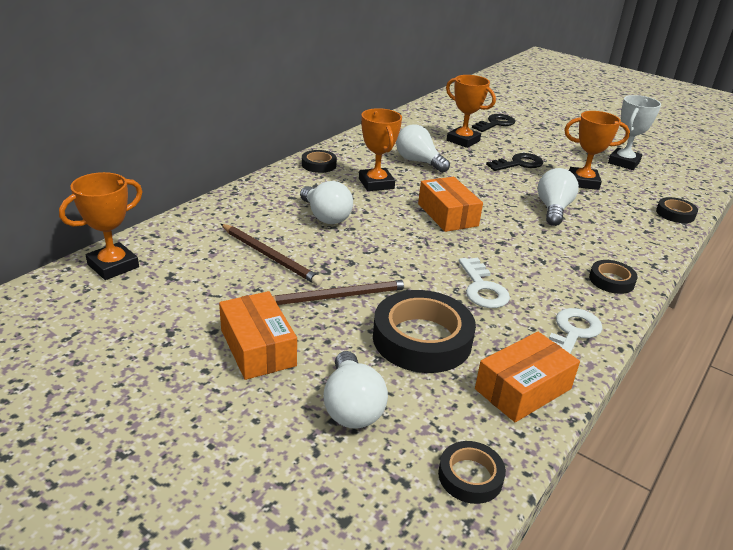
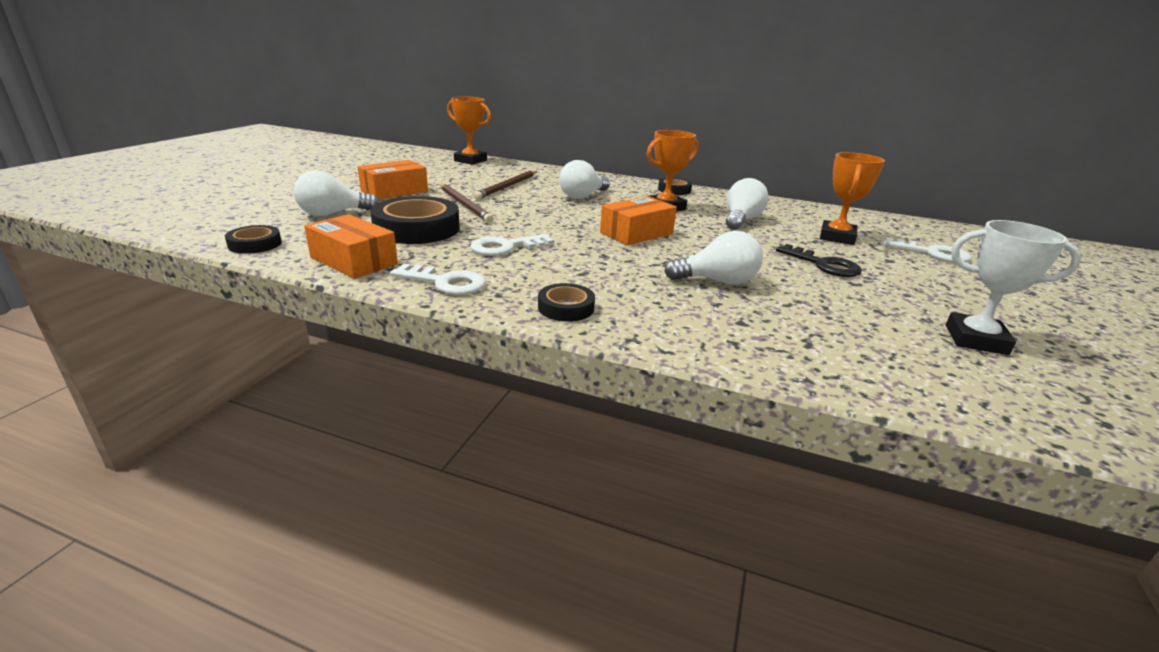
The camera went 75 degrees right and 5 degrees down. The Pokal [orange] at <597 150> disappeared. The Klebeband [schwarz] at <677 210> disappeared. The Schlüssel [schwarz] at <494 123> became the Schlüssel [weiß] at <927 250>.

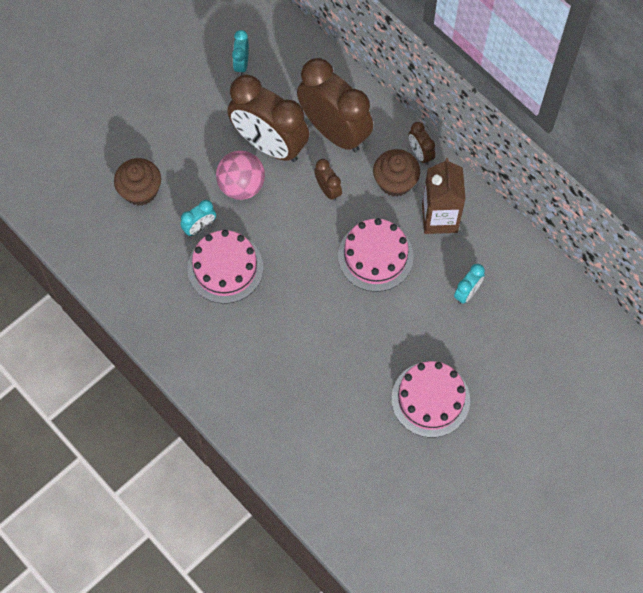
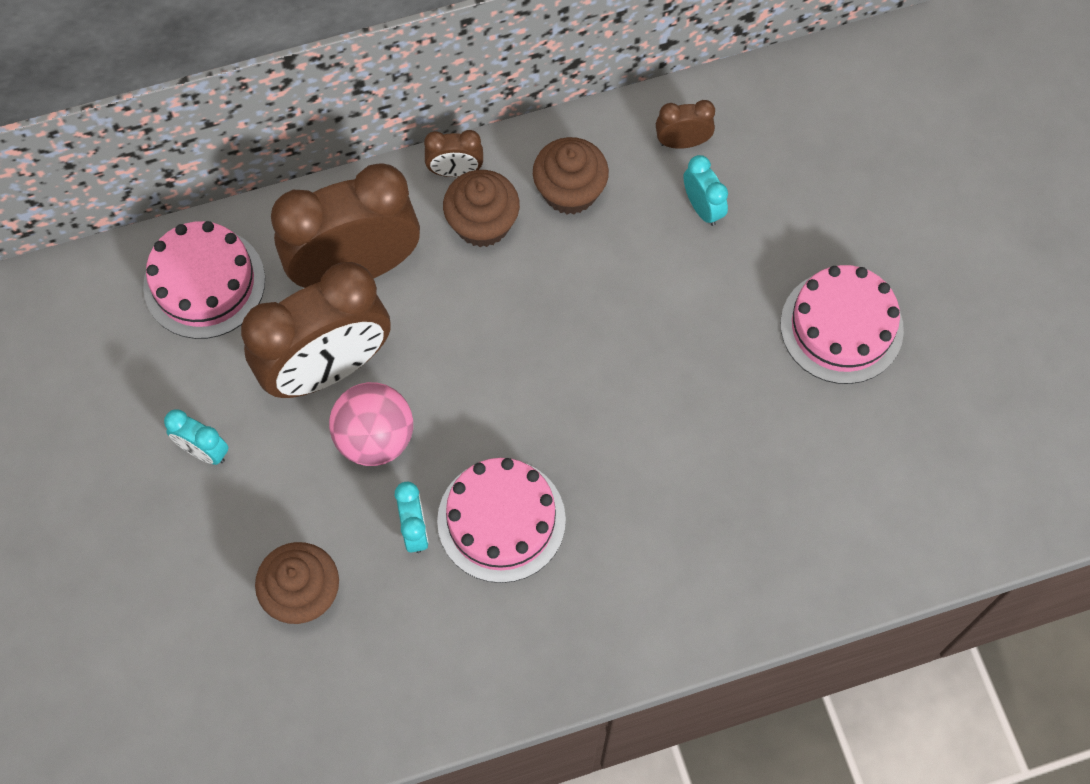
The camera went 65 degrees left and 0 degrees up. The Wecker [türkis] moved from <240 53> to <196 437>. The Wecker [braun] moved from <328 180> to <685 124>. The Kuchen [rosa] moved from <376 255> to <204 280>. The Getränkekarton [braun] at <444 196> was replaced by the Muffin [braun] at <571 176>.

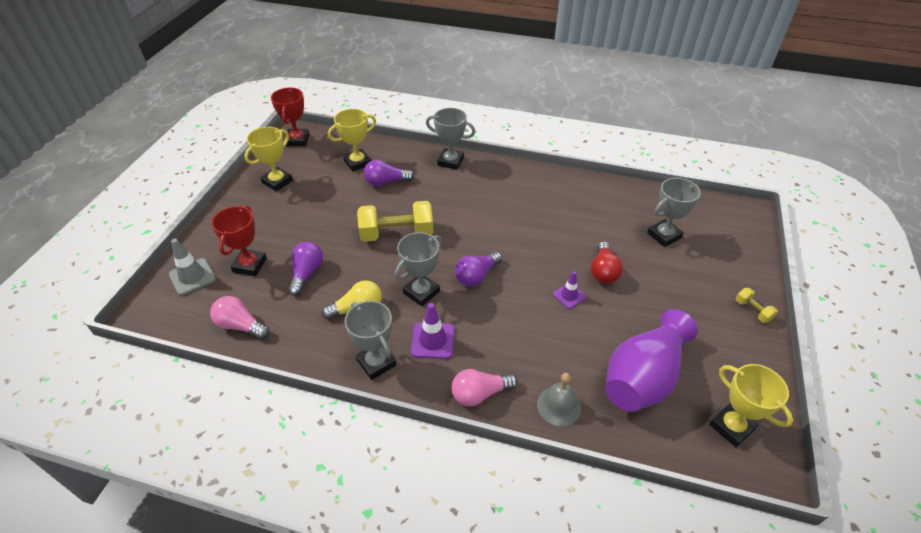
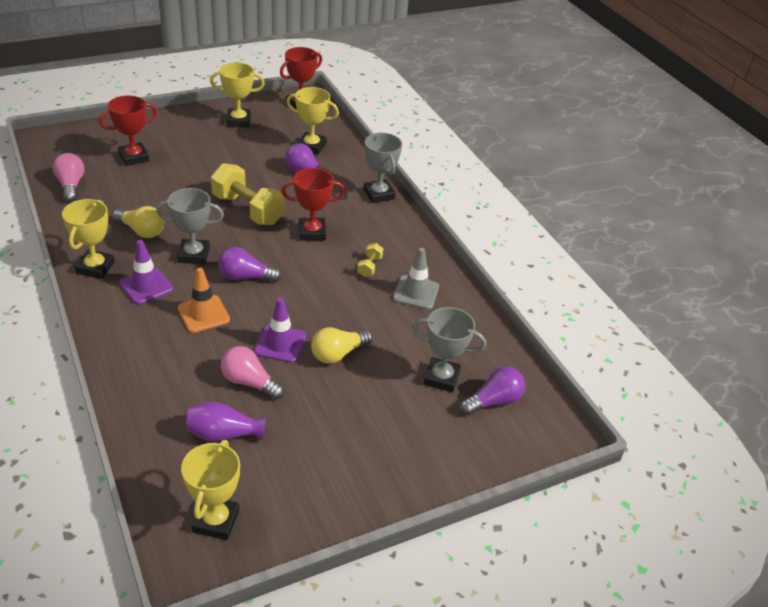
The camera went 45 degrees right and 5 degrees down. The Glocke [grau] at <559 399> disappeared. The Leitkegel [orange] at <204 300> appeared. The Pokal [rot] at <313 204> appeared. The Leitkegel [grau] moved from <192 267> to <416 278>. The Glühbirne [lila] moved from <305 269> to <492 391>. The Glühbirne [rosa] moved from <484 388> to <252 373>. The Hantel [gelb] moved from <756 305> to <370 260>. The Pokal [grau] at <370 340> became the Pokal [gelb] at <88 239>. The Glühbirne [rot] at <607 262> became the Glühbirne [gelb] at <342 345>. The Leitkegel [lila] at <569 290> changed to 1.52 times the size. The Vase [lila] at <651 360> changed to 0.54 times the size.

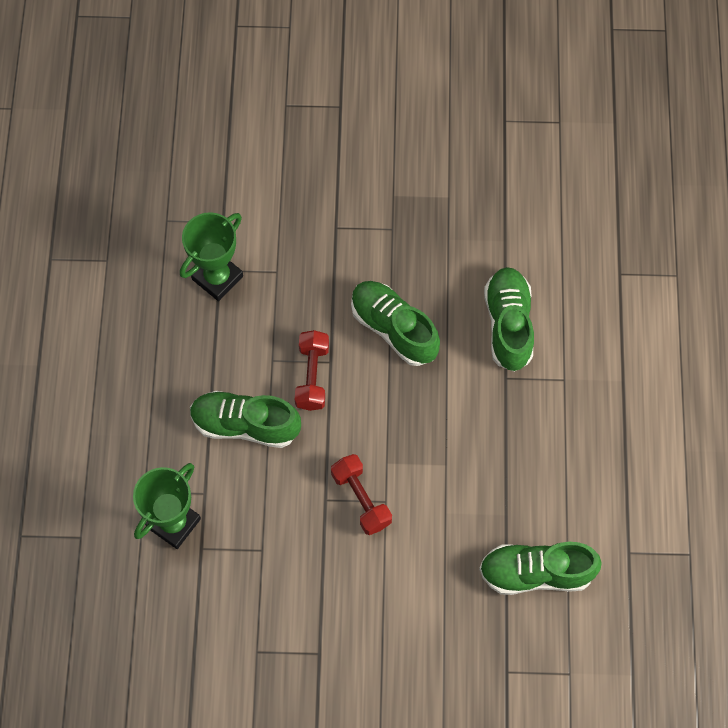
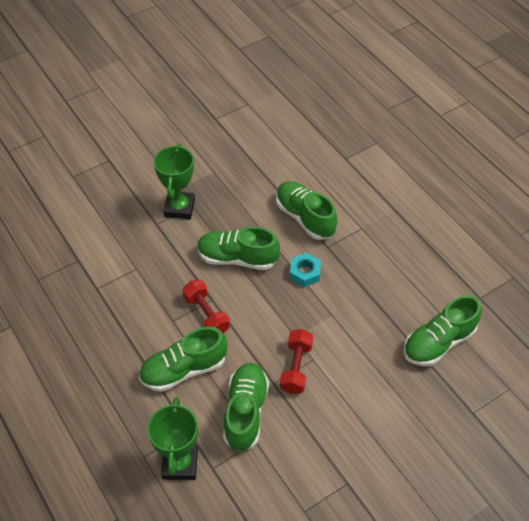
The camera went 35 degrees left and 15 degrees down. The Schuh [grün] at <246 407> appeared. The Sechskantmutter [türkis] at <305 270> appeared. The Pokal [grün] moved from <211 256> to <174 181>. The Hantel [rot] at <361 494> turned 75 degrees clockwise.

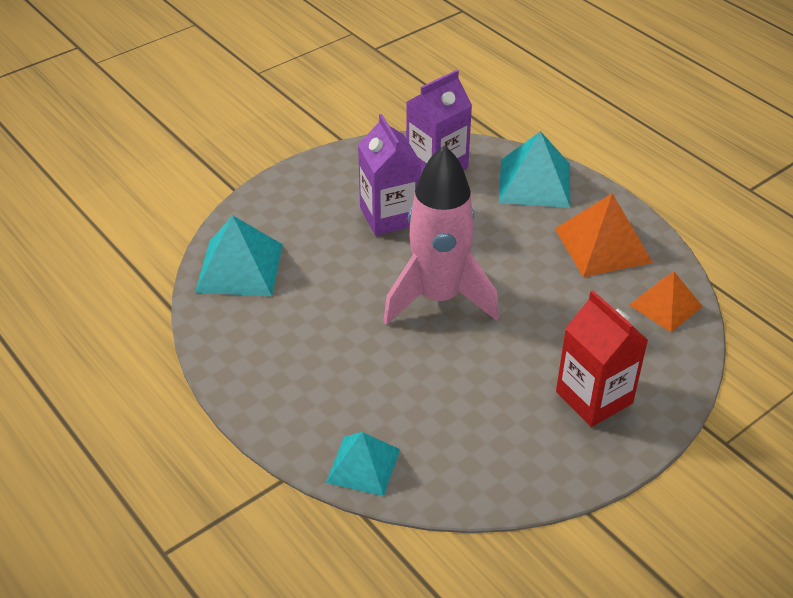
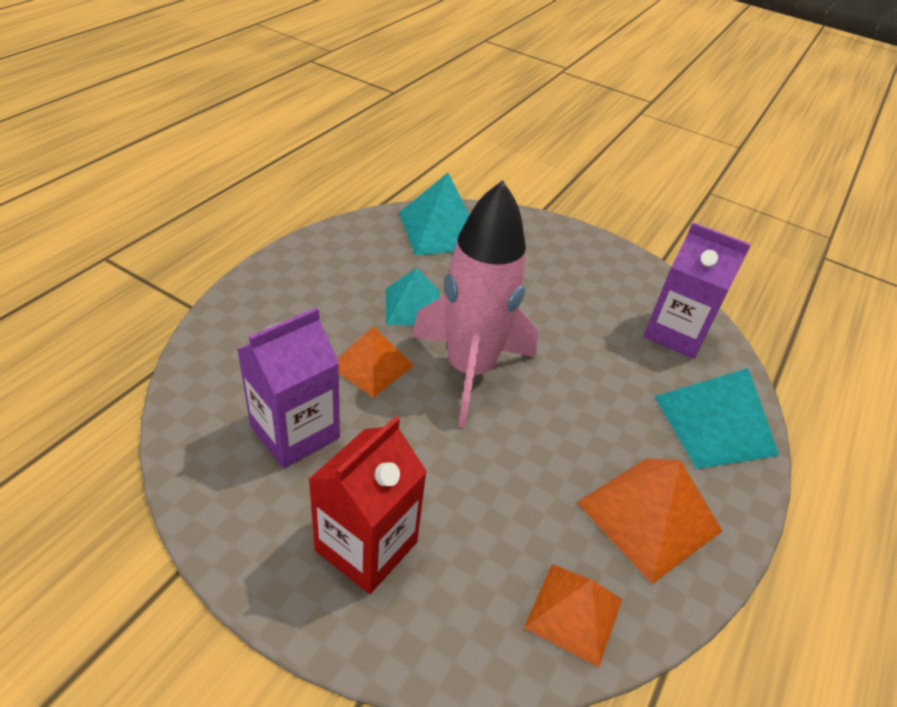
The camera went 65 degrees right and 0 degrees up. The Pyramide [orange] at <376 362> appeared. The Pyramide [türkis] moved from <363 464> to <413 297>. The Getränkekarton [lila] moved from <389 175> to <288 387>.

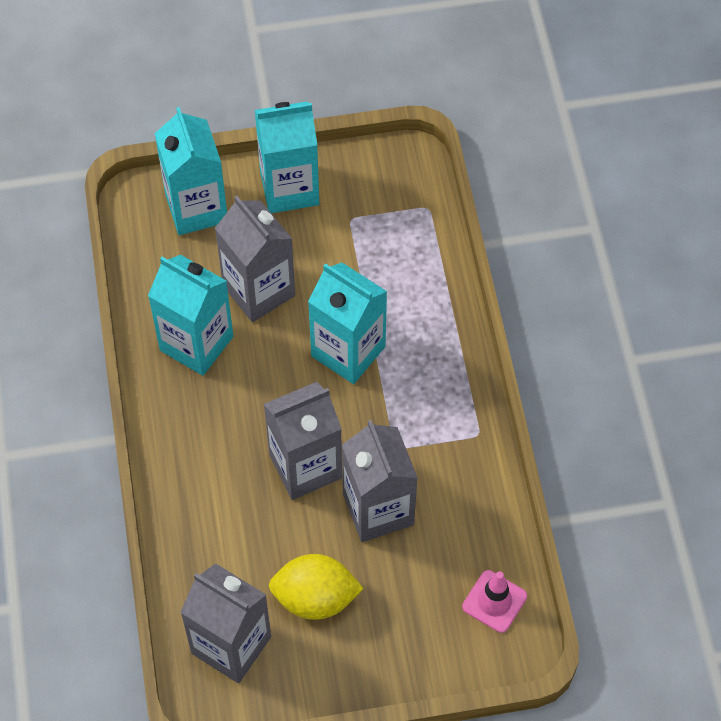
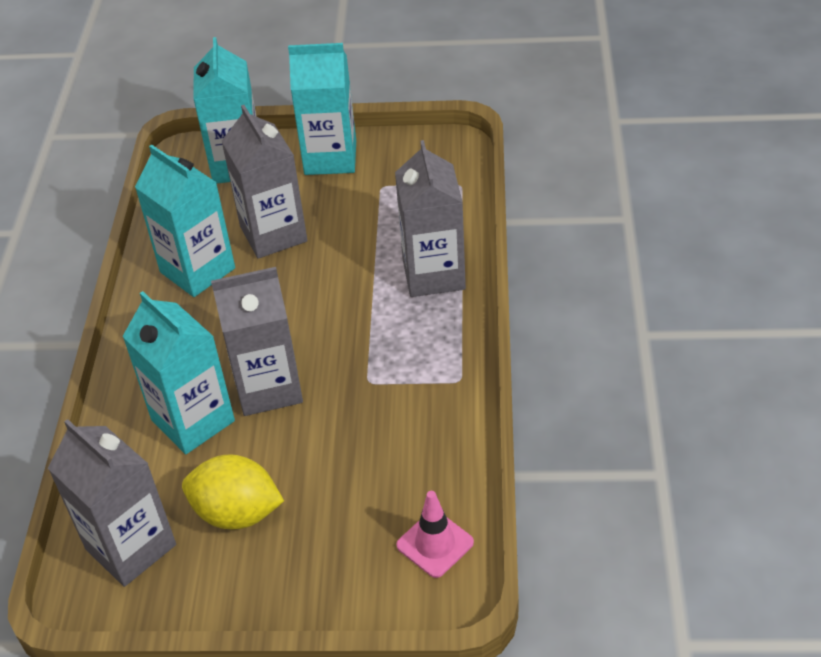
The camera went 15 degrees right and 15 degrees down. The Getränkekarton [türkis] moved from <347 323> to <178 372>. The Getränkekarton [grau] moved from <380 481> to <430 218>.

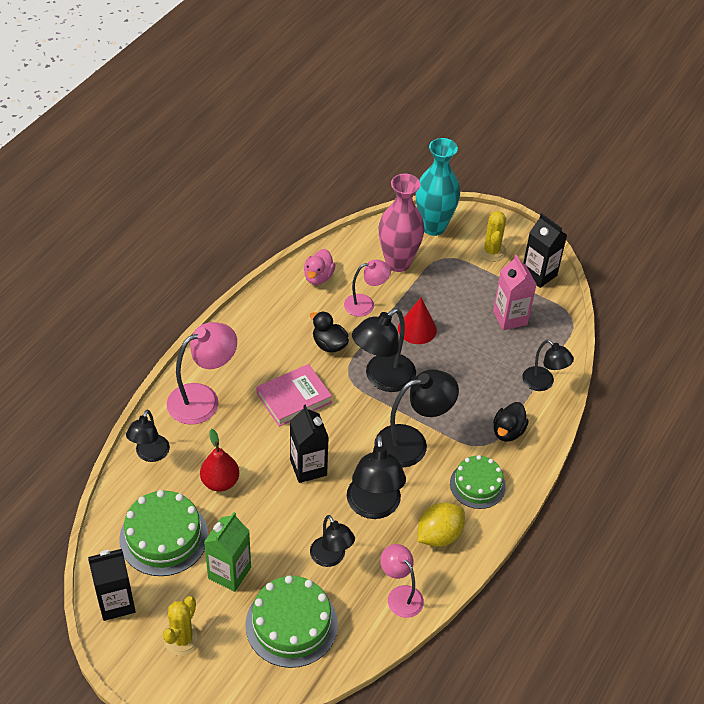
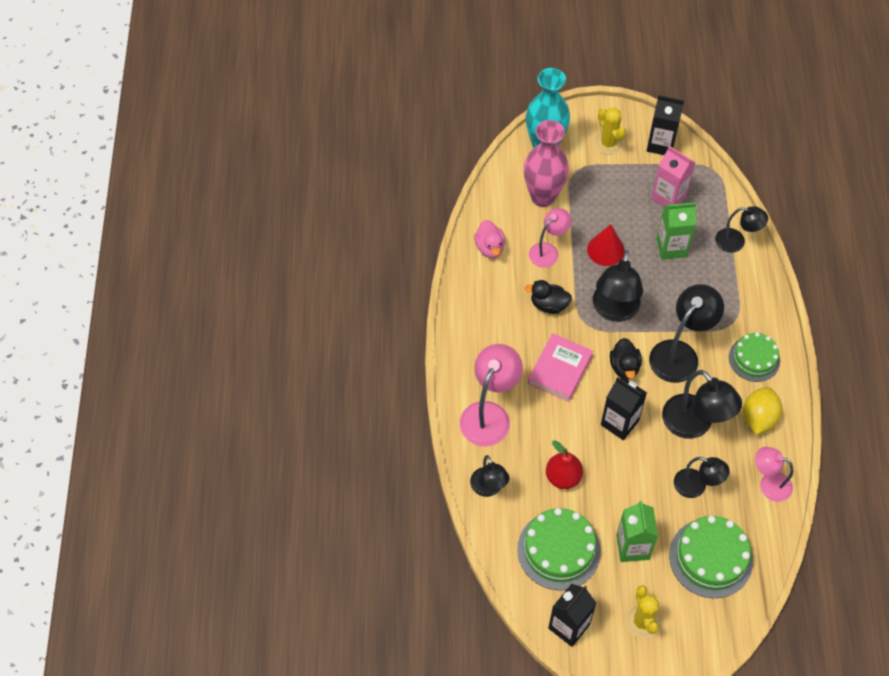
The camera went 30 degrees left and 10 degrees up. The Getränkekarton [grün] at <676 231> appeared. The Ente [schwarz] moved from <511 422> to <626 358>.

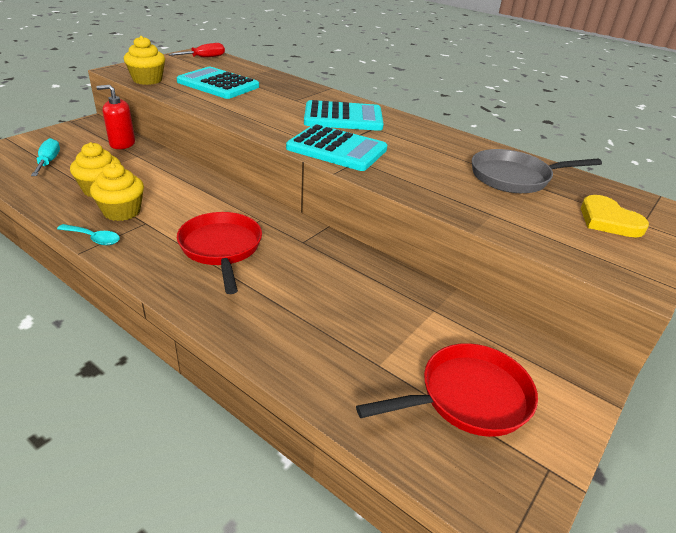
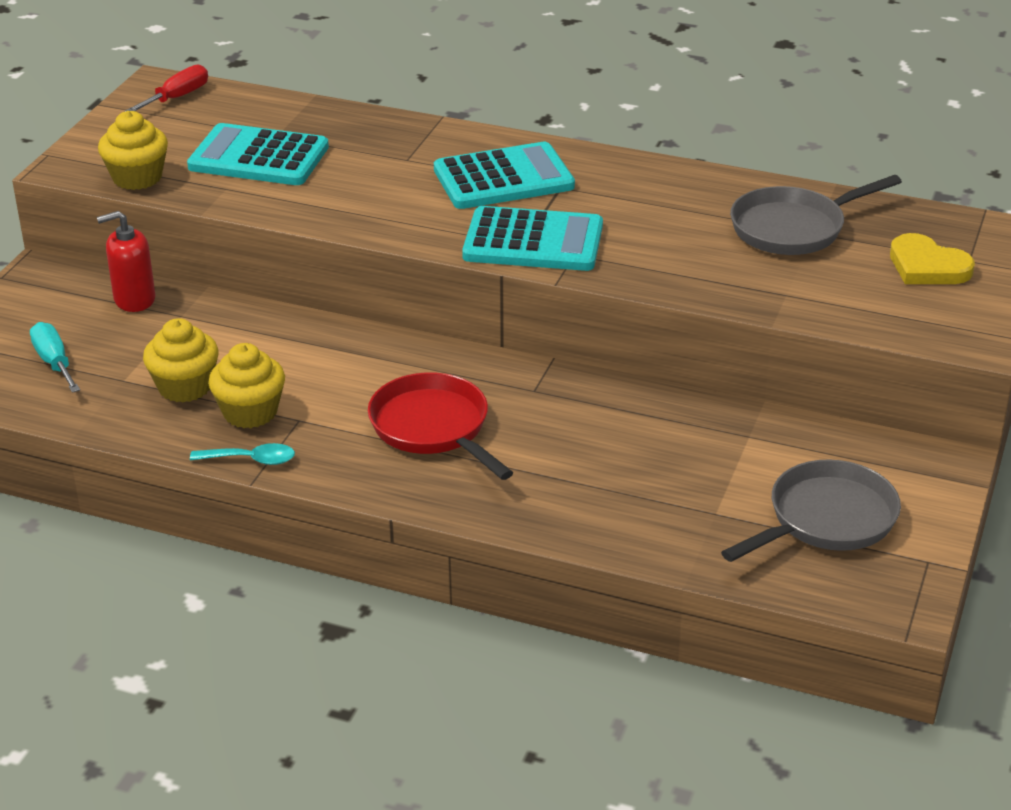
The camera went 15 degrees left and 0 degrees up. The Pfanne [rot] at <447 390> became the Pfanne [grau] at <811 510>.

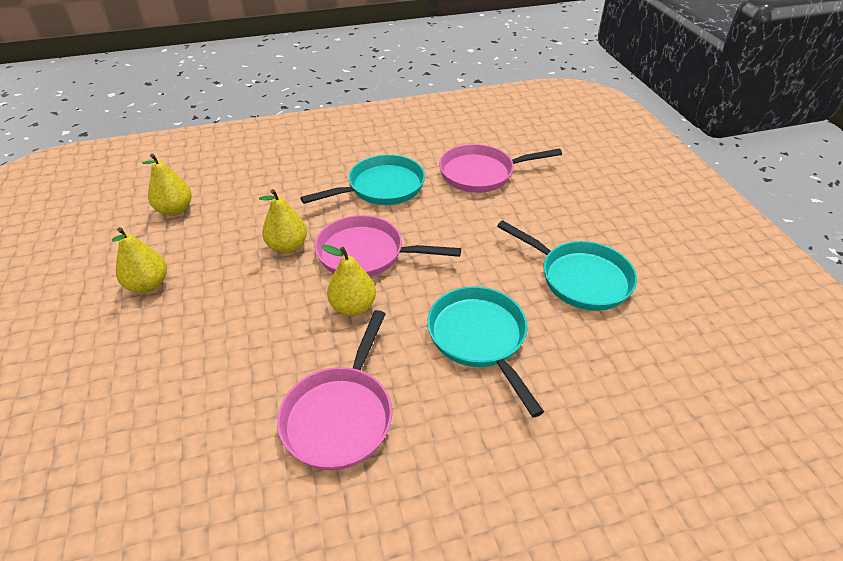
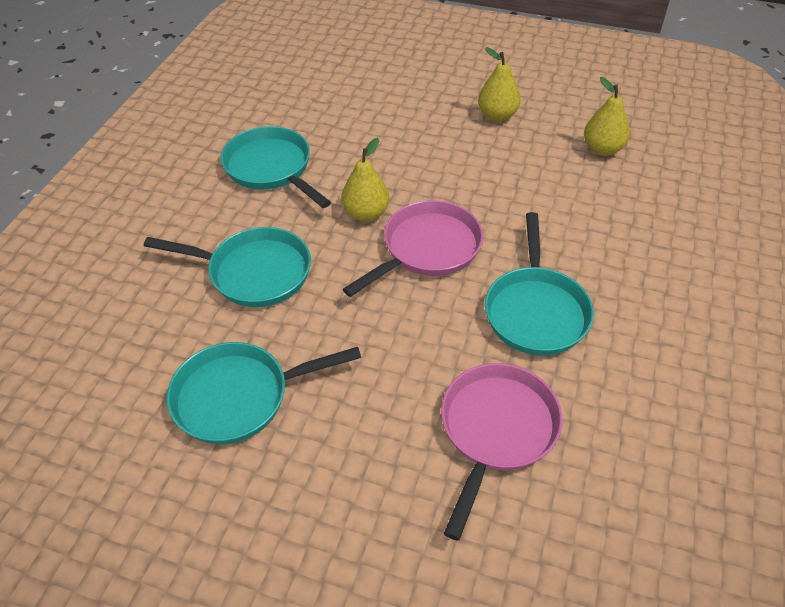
The camera went 125 degrees right and 5 degrees up. The Birne [gelb] at <283 221> disappeared. The Pfanne [rosa] at <334 390> became the Pfanne [türkis] at <276 167>.

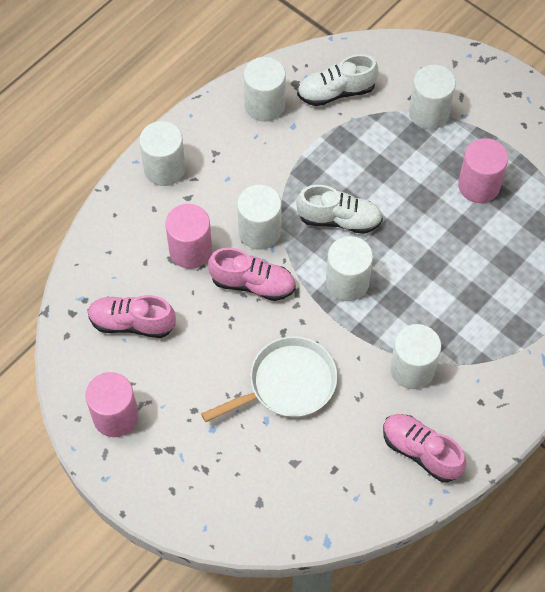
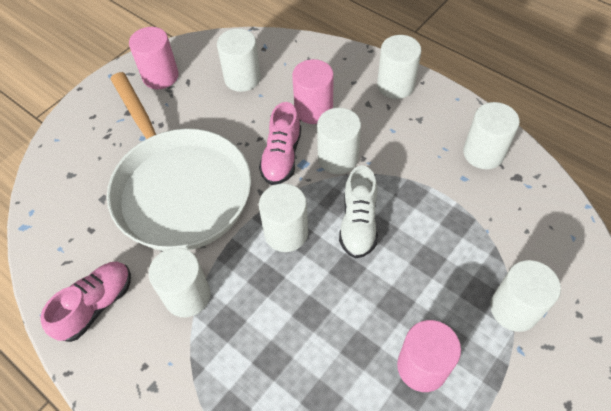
The camera went 90 degrees right and 5 degrees down. The Schuh [weiß] at <337 80> disappeared. The Schuh [rosa] at <132 316> was replaced by the Vollzylinder [weiß] at <239 60>. The Pfanne [weiß] at <269 379> changed to 1.73 times the size.

